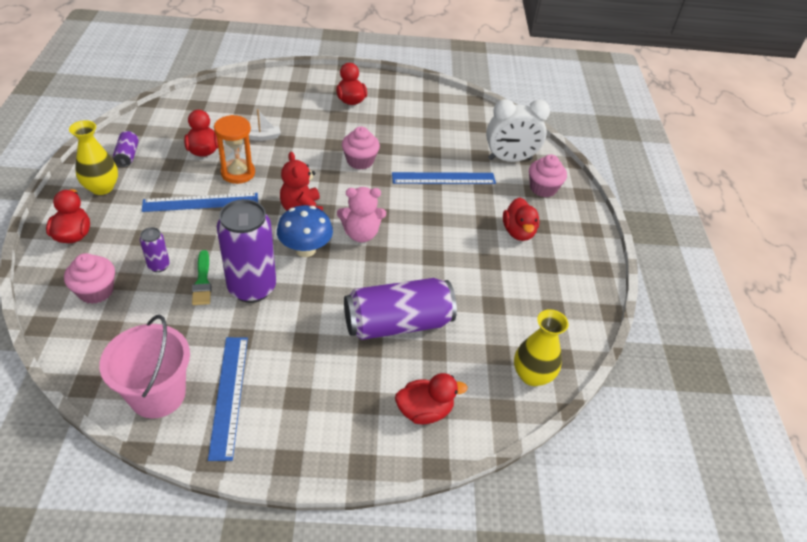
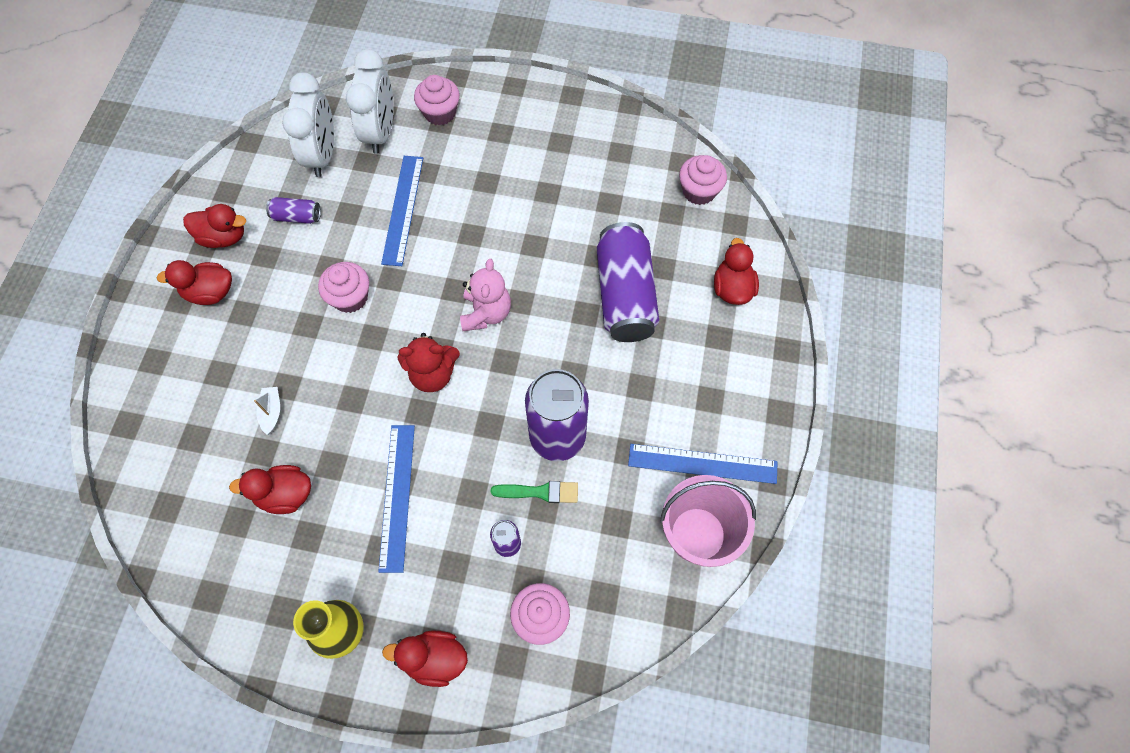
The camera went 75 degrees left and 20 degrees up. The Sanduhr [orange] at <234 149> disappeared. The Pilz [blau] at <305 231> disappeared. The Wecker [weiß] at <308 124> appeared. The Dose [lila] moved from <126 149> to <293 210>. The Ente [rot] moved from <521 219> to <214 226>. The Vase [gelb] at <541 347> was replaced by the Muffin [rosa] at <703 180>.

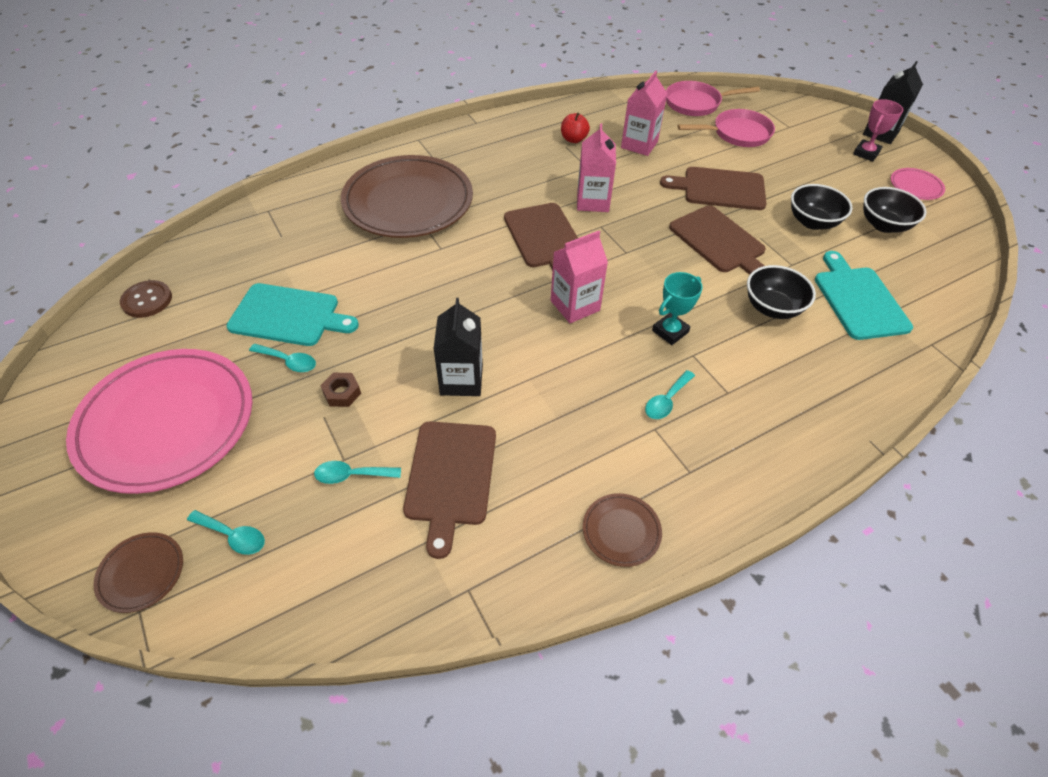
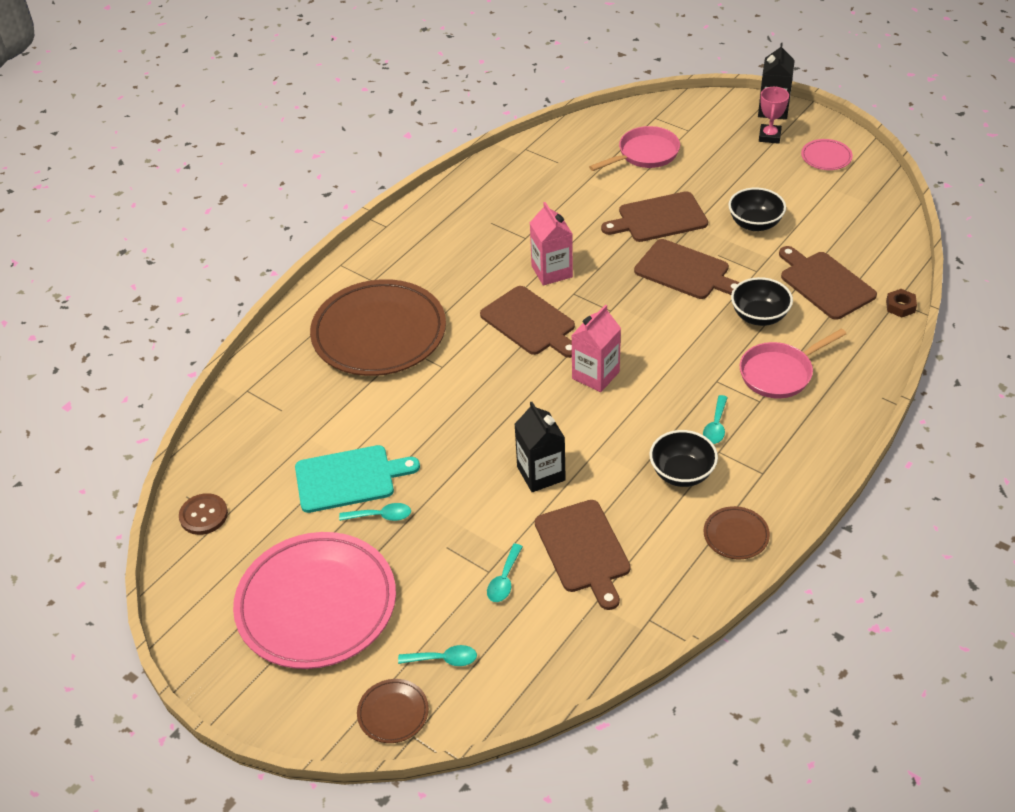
The camera went 20 degrees left and 5 degrees down. The Apfel [rot] at <575 128> disappeared. The Getränkekarton [rosa] at <644 113> disappeared. The Pokal [türkis] at <677 308> disappeared. The Sechskantmutter [braun] moved from <340 390> to <901 303>. The Pfanne [rosa] moved from <713 98> to <793 363>. The Schüssel [schwarz] moved from <895 210> to <684 458>. The Schneidebrett [türkis] at <864 295> became the Schneidebrett [braun] at <828 283>. The Löffel [türkis] at <357 472> turned 45 degrees counterclockwise.

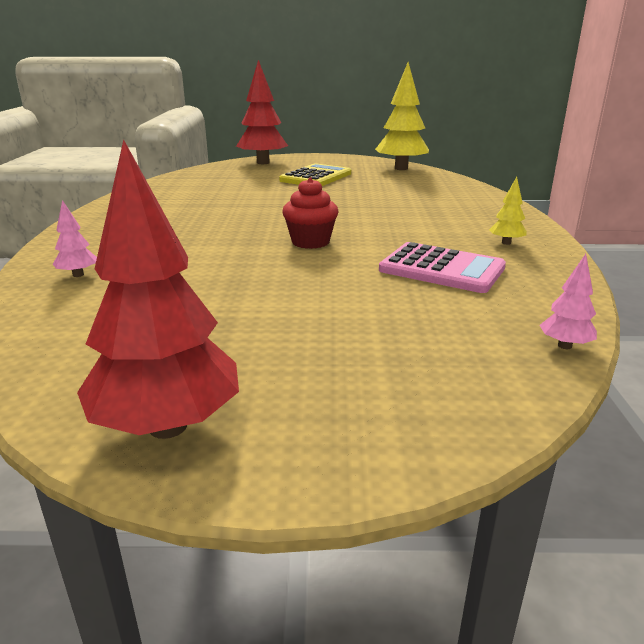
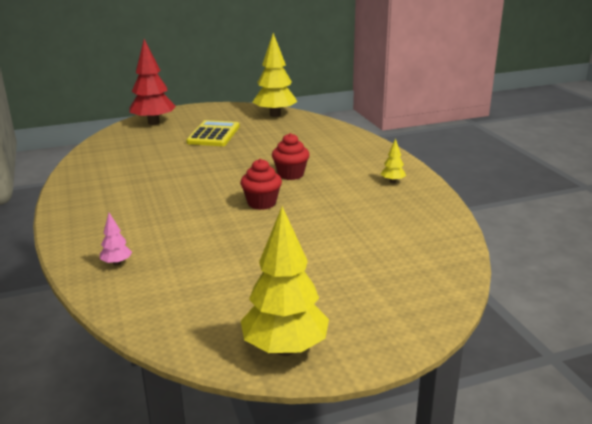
The camera went 20 degrees left and 0 degrees up. The Taschenrechner [rosa] at <442 267> disappeared. The Baum [rosa] at <568 301> disappeared. The Muffin [rot] at <291 156> appeared. The Baum [rot] at <158 289> became the Baum [gelb] at <285 281>.

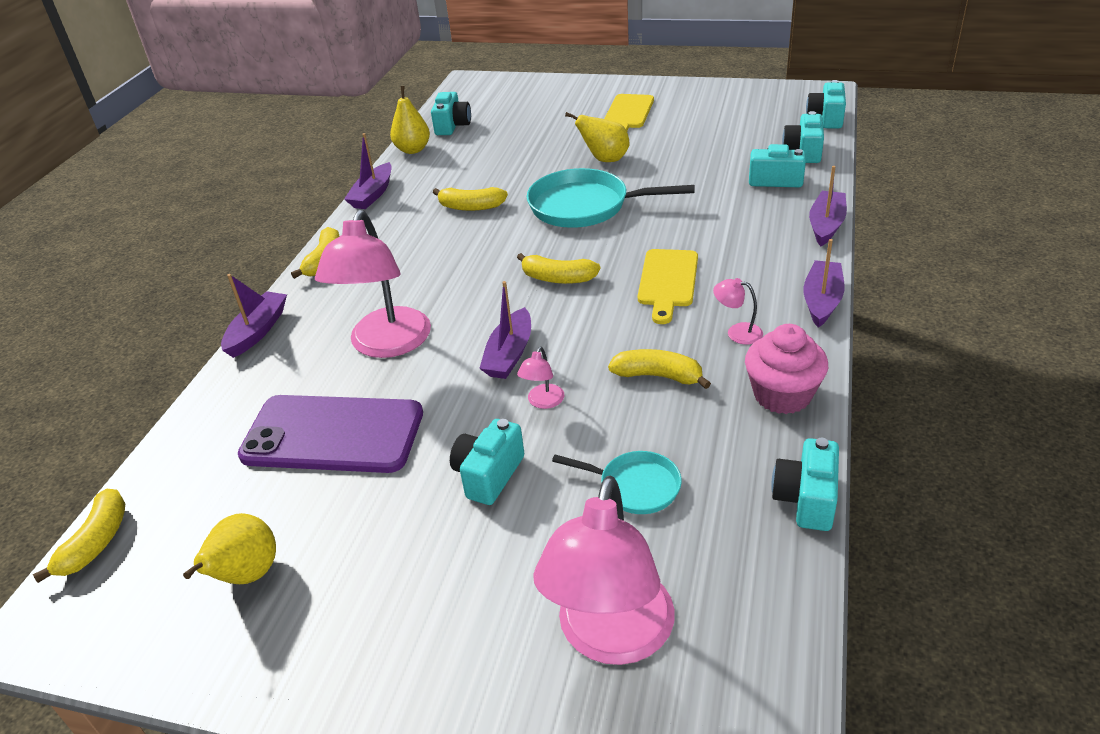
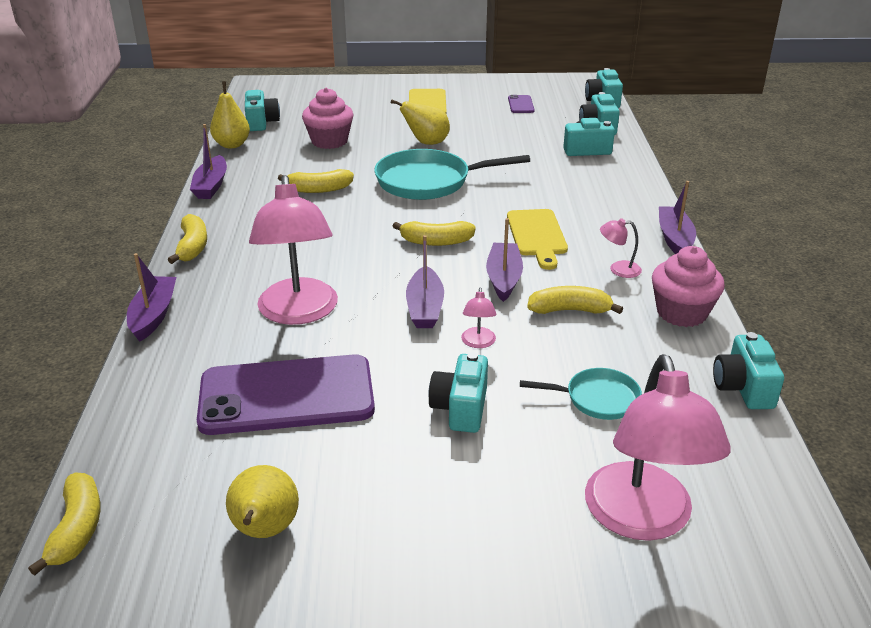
The camera went 20 degrees left and 5 degrees down. The Muffin [rosa] at <328 118> appeared. The Handy [lila] at <521 104> appeared. The Boot [lila] moved from <828 206> to <504 260>.

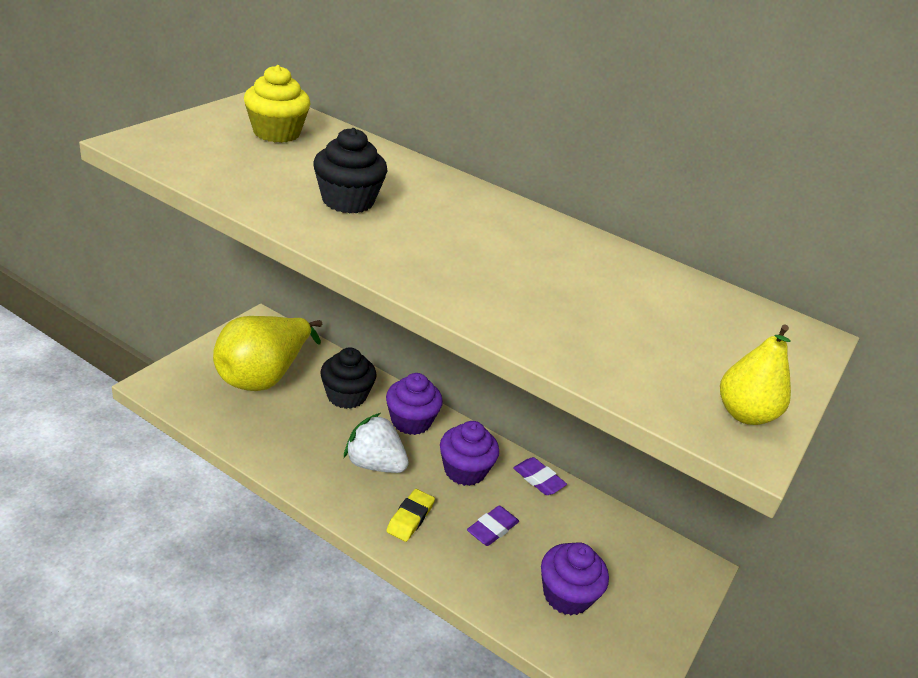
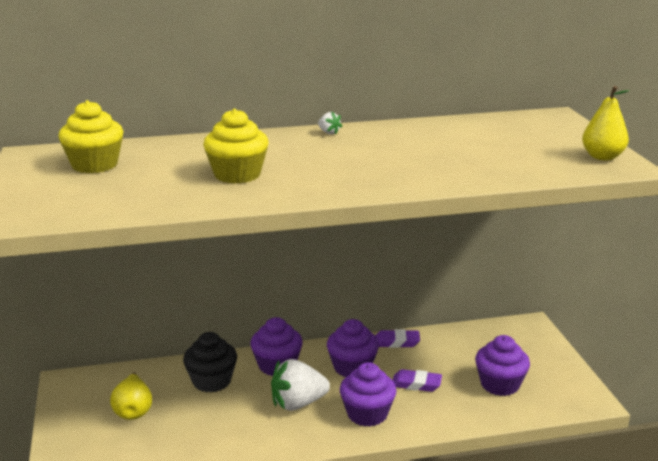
The camera went 40 degrees left and 10 degrees down. The Erdbeere [weiß] at <330 123> appeared. The Radiergummi [gelb] at <410 515> was replaced by the Muffin [lila] at <368 394>. The Muffin [schwarz] at <350 170> became the Muffin [gelb] at <235 146>. The Radiergummi [lila] at <493 526> turned 75 degrees counterclockwise. The Birne [gelb] at <267 353> changed to 0.53 times the size.

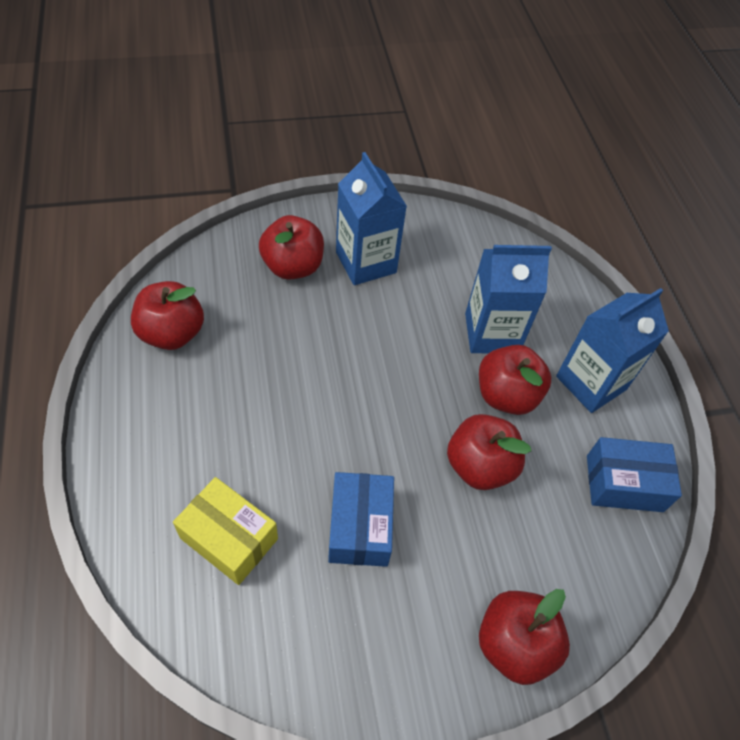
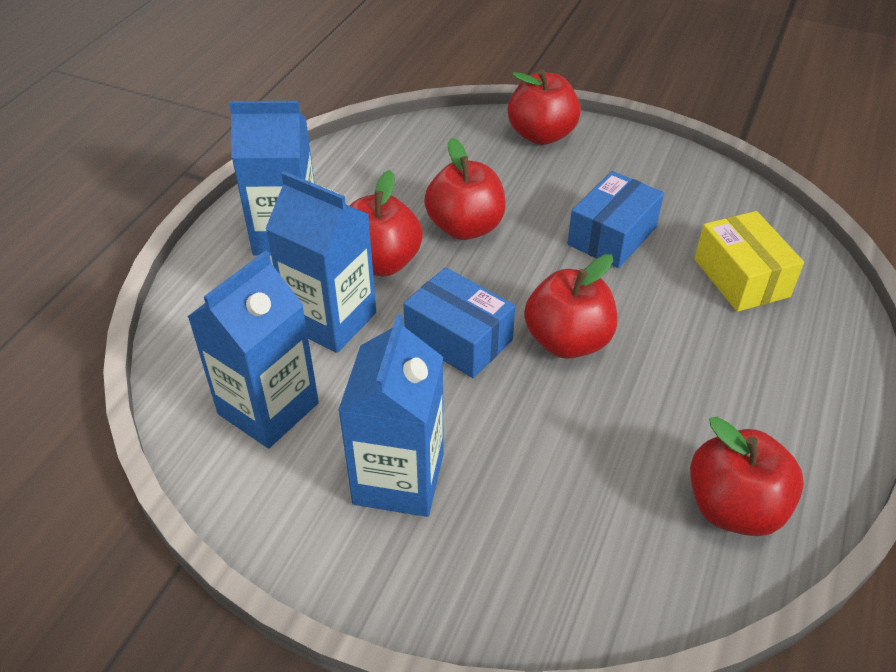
The camera went 140 degrees left and 10 degrees down. The Getränkekarton [blau] at <253 349> appeared. The Apfel [rot] moved from <291 247> to <570 306>. The Schachtel [blau] moved from <634 474> to <459 322>.

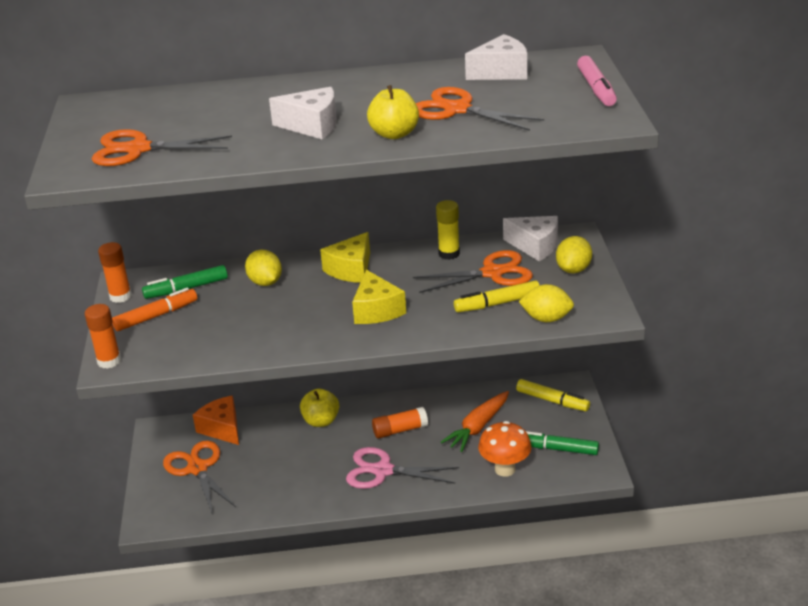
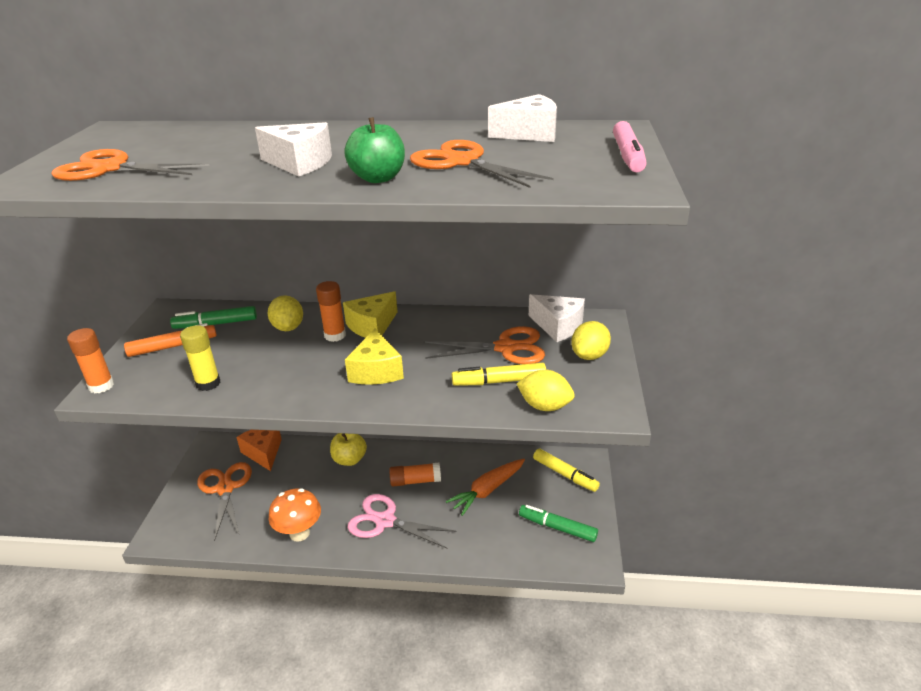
The camera went 10 degrees right and 0 degrees up. The Klebestift [orange] moved from <115 272> to <331 311>. The Klebestift [gelb] moved from <448 230> to <200 358>. The Pilz [orange] moved from <504 449> to <295 515>. The Apfel [gelb] at <393 112> became the Apfel [grün] at <374 150>.

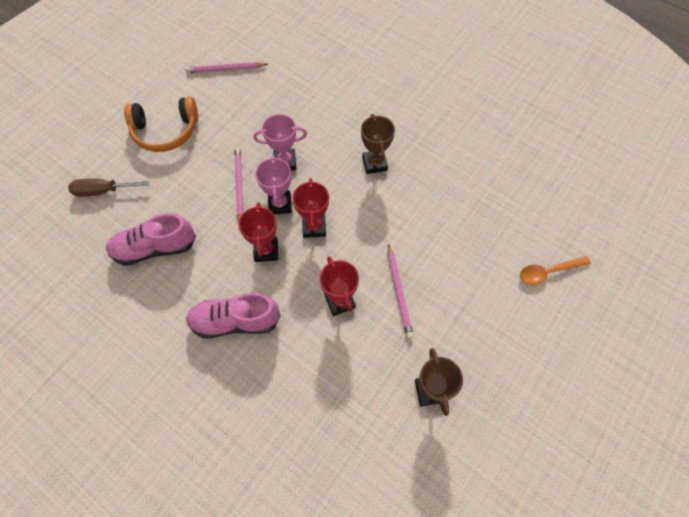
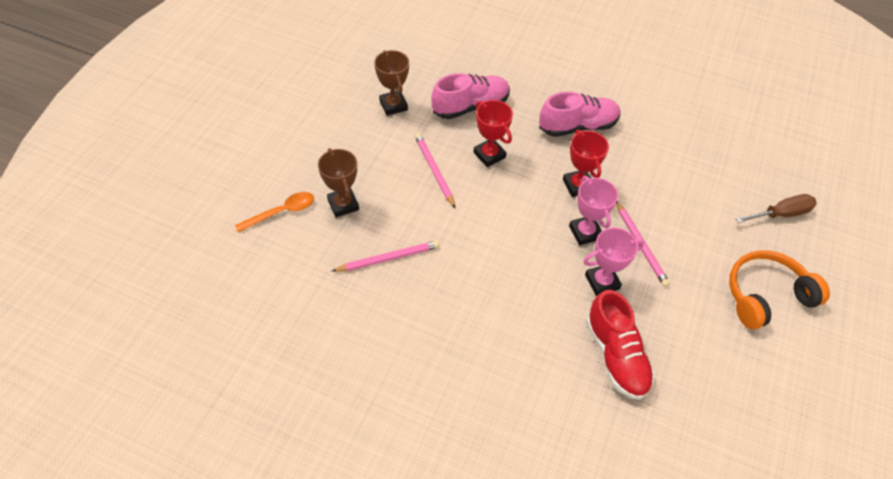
The camera went 165 degrees right and 10 degrees down. The Pokal [rot] at <311 208> disappeared. The Schuh [rot] at <620 345> appeared. The Schuh [rosa] moved from <151 239> to <470 96>. The Bleistift [rosa] moved from <226 67> to <386 256>. The Pokal [braun] moved from <378 144> to <338 182>.

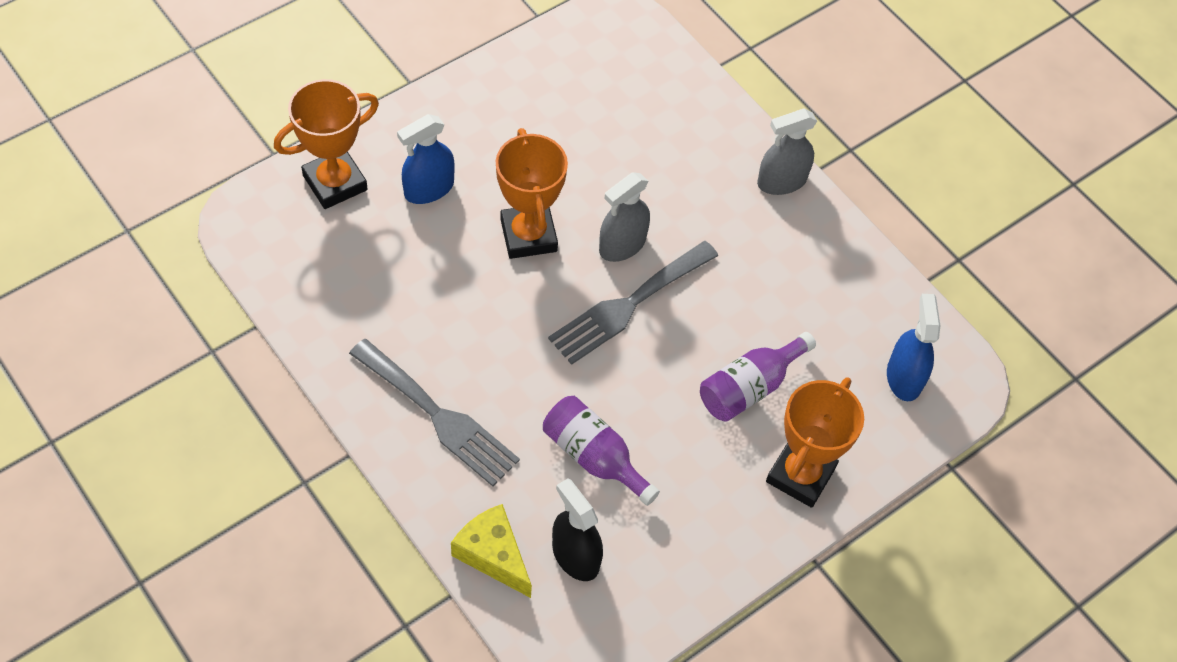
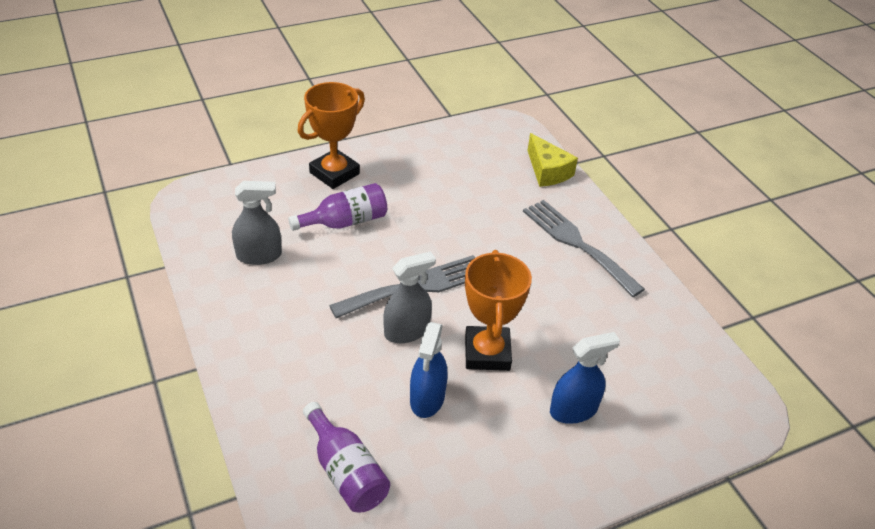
The camera went 165 degrees left and 15 degrees down. The Pokal [orange] at <326 144> disappeared. The Sprühflasche [schwarz] at <577 529> disappeared. The Flasche [lila] moved from <601 451> to <346 457>. The Sprühflasche [grau] moved from <787 152> to <257 223>. The Sprühflasche [blau] moved from <913 347> to <428 370>.

